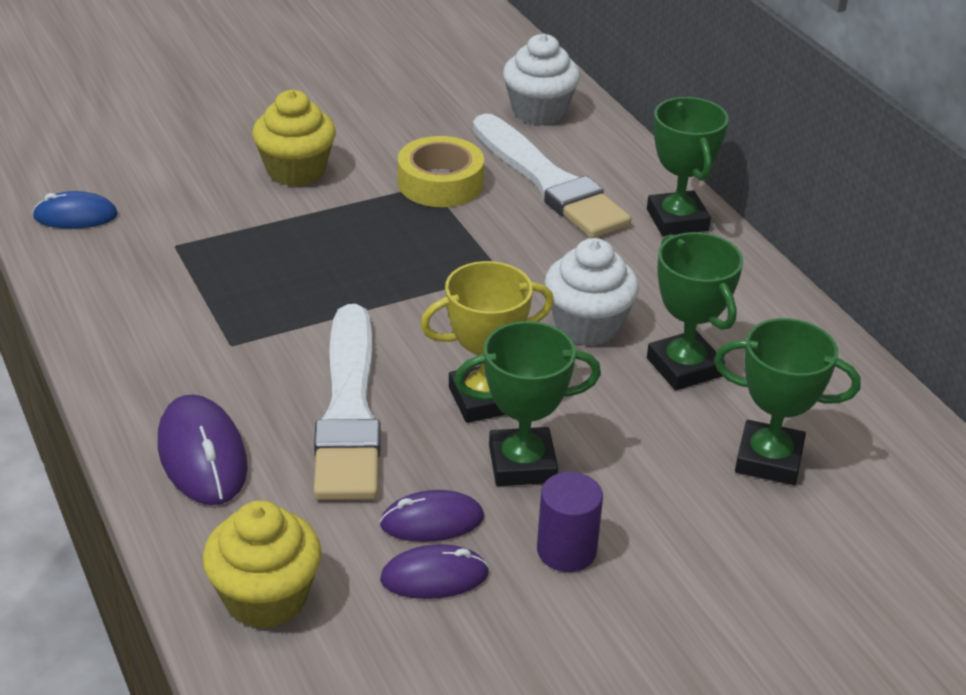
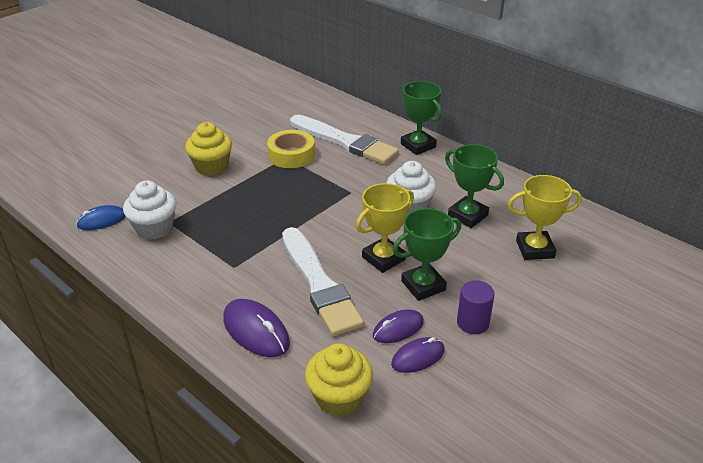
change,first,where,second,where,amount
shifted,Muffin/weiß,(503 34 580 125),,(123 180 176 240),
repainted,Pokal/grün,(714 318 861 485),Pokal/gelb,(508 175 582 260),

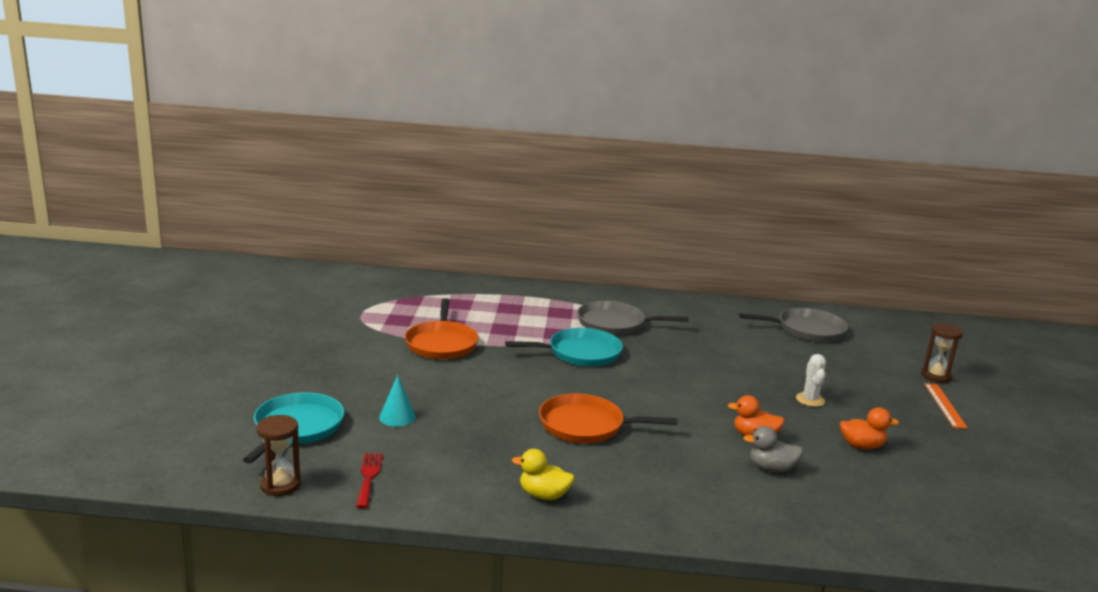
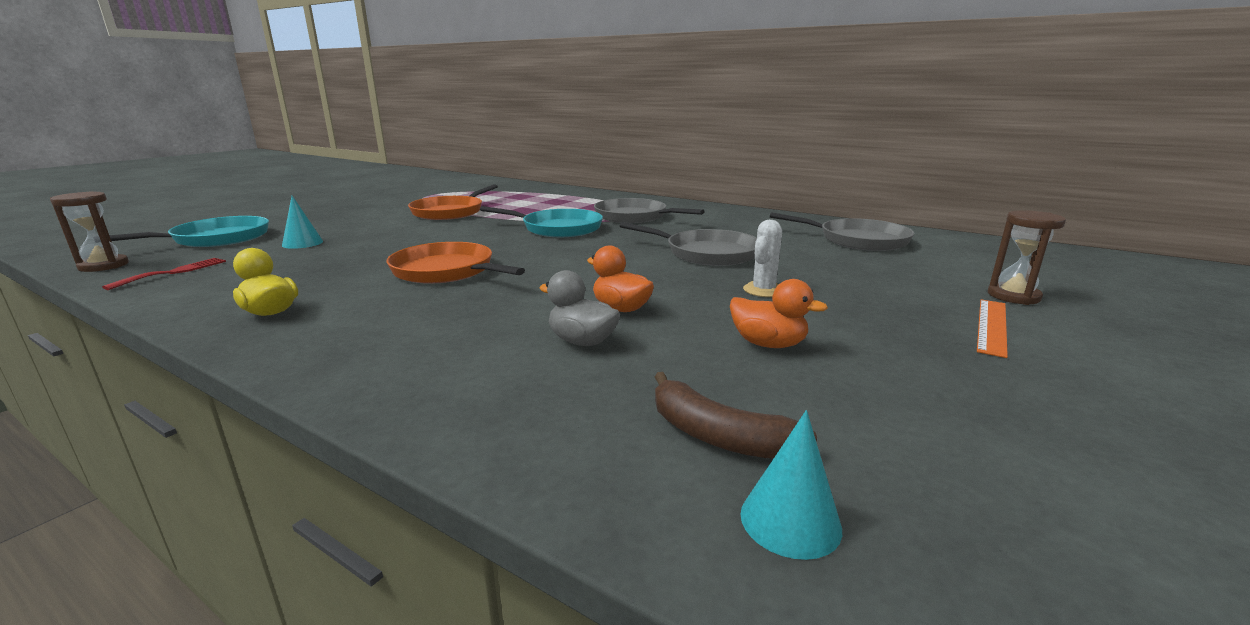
change,first,where,second,where,amount
new,,,Pfanne/grau,(620 222 757 266),
new,,,Banane/braun,(655 372 817 459),
new,,,Kegel/türkis,(741 410 842 560),

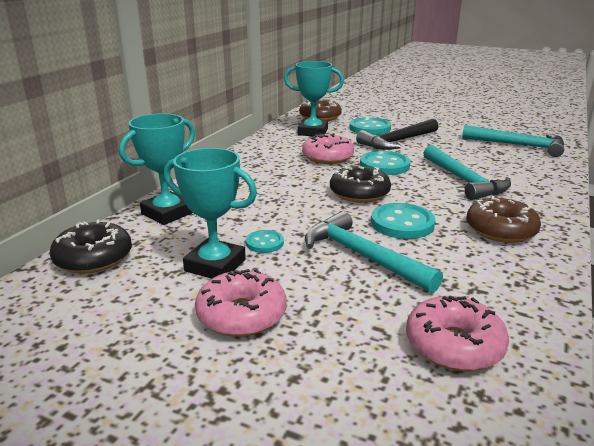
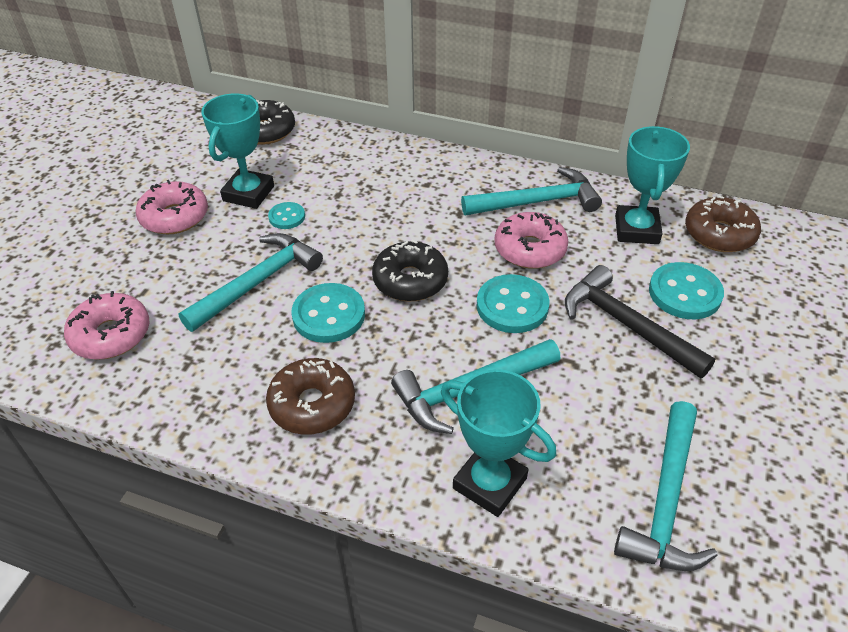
change,first,where,second,where,amount
shifted,Pokal/türkis,(119 113 195 225),,(441 369 556 517),
new,,,Hammer/türkis,(461 167 602 216),

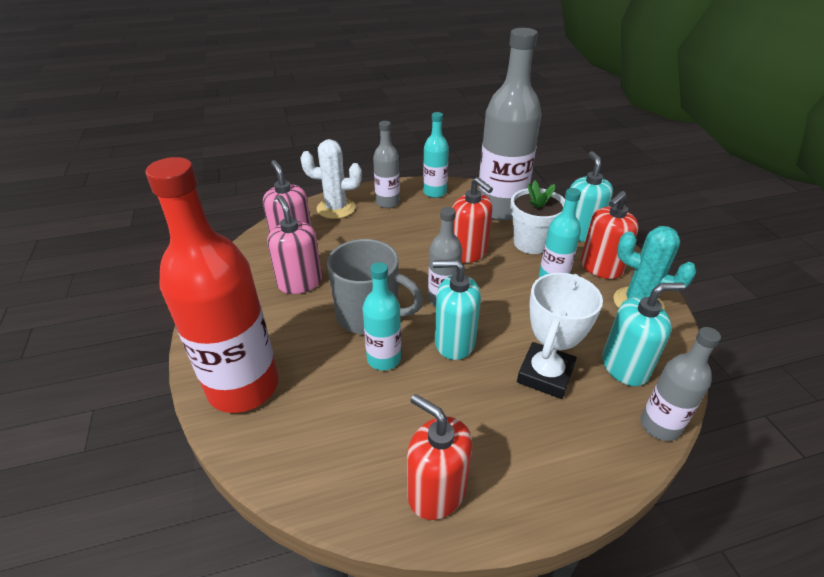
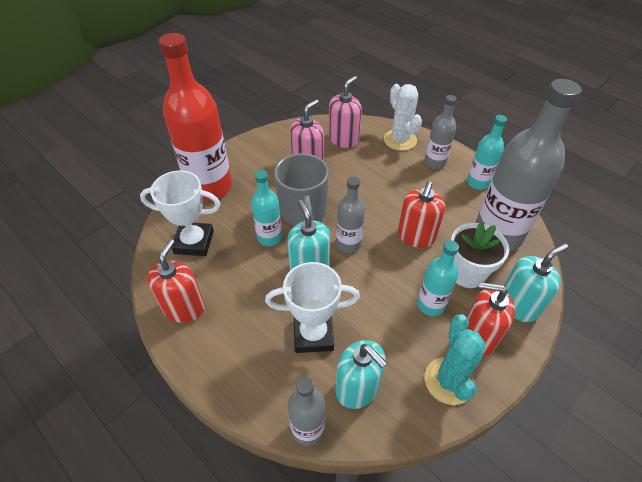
change,first,where,second,where,amount
new,,,Pokal/weiß,(140 170 220 256),

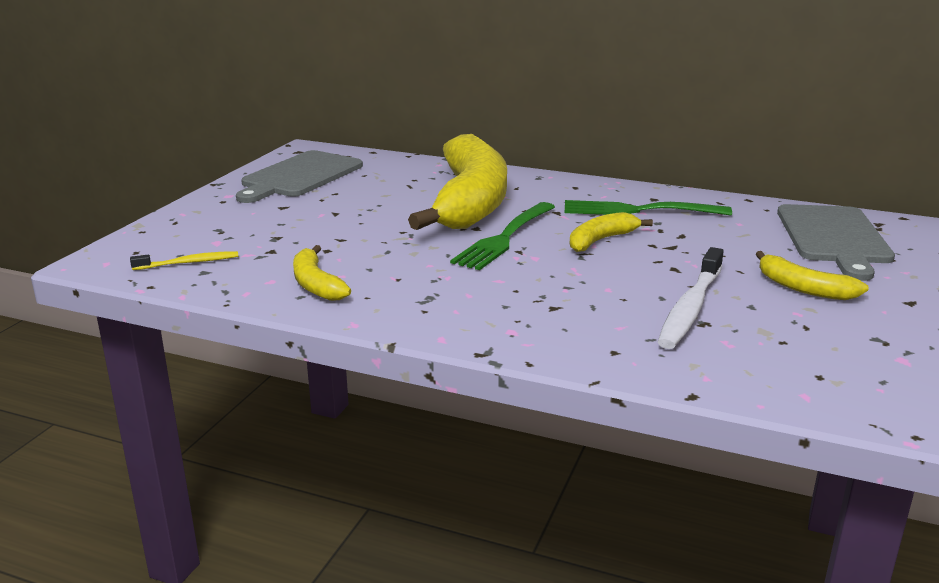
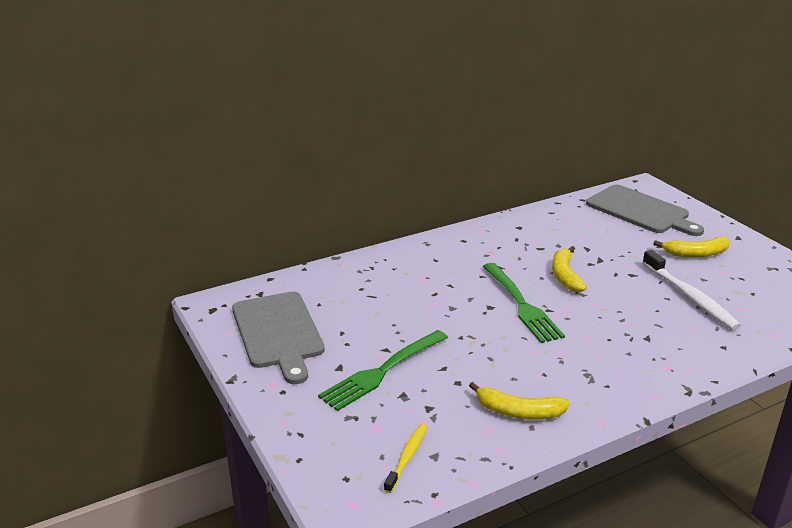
change,first,where,second,where,amount
gone,Banane/gelb,(408 134 507 230),,,
shifted,Gabel/grün,(565 200 732 216),,(318 330 448 411),

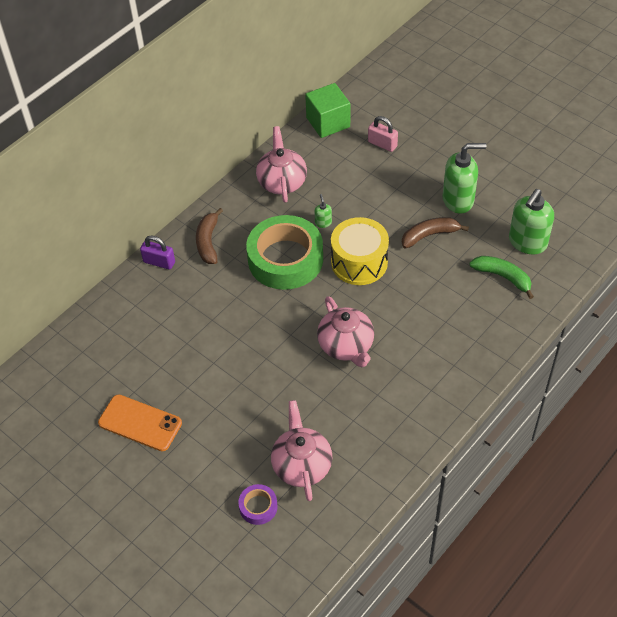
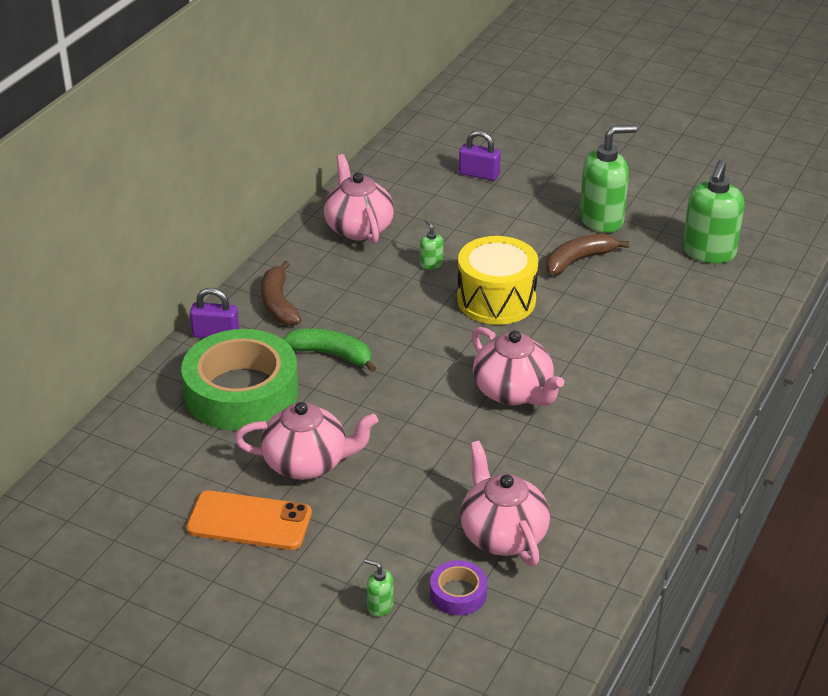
change,first,where,second,where,amount
gone,Kubus/grün,(305 83 350 138),,,
repainted,Vorhängeschloss/rosa,(368 116 398 152),Vorhängeschloss/lila,(459 130 501 181),
shifted,Klebeband/grün,(246 215 323 290),,(181 329 298 431),
shifted,Banane/grün,(469 256 534 299),,(283 329 377 372),
new,,,Teekanne/rosa,(234 402 378 480),
new,,,Seifenspender/grün,(364 559 394 617),

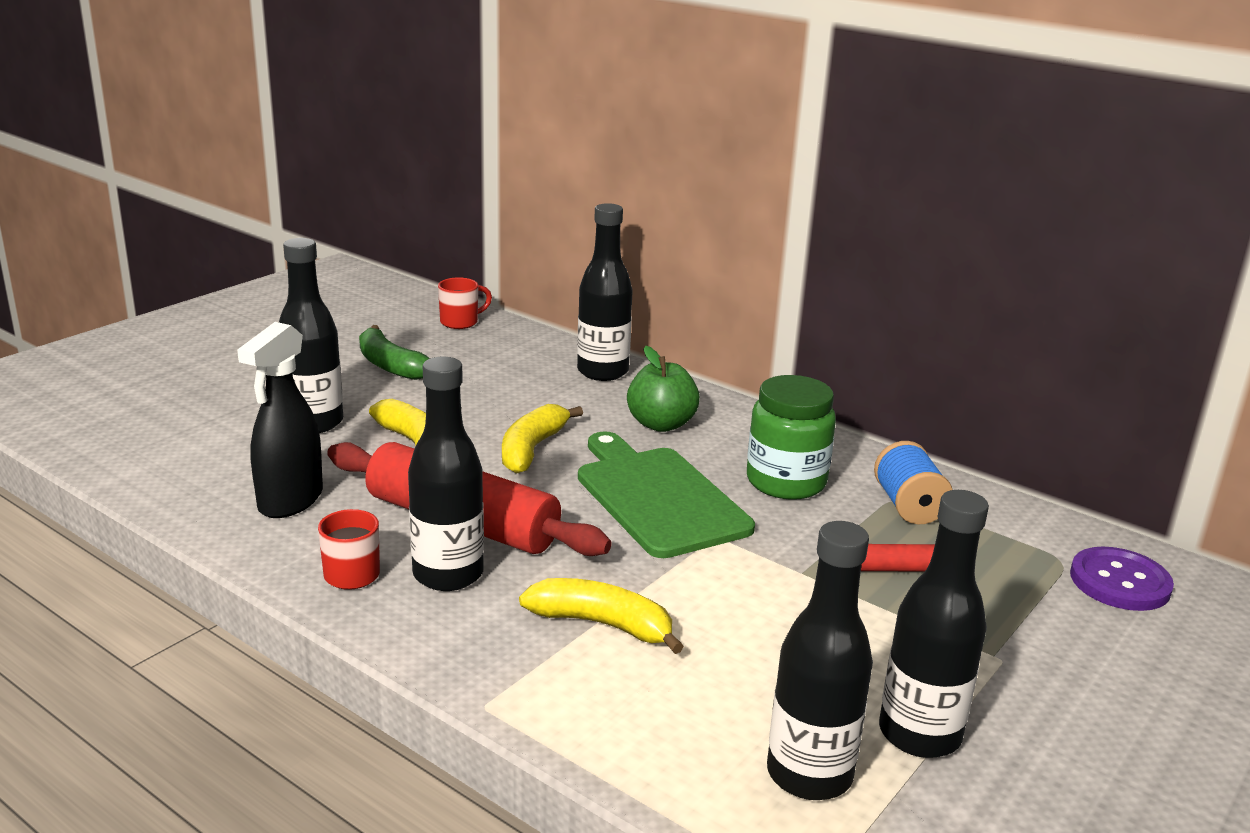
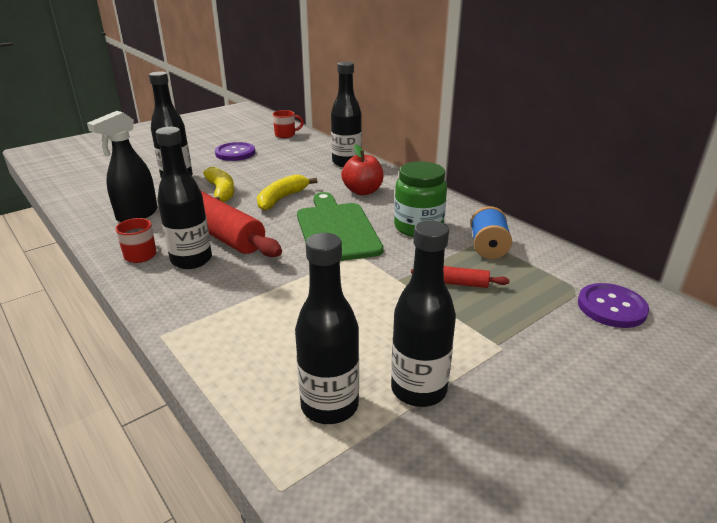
change,first,where,second,where,amount
swapped,Banane/grün,(359 325 430 380),Knopf/lila,(215 142 255 161),
repainted,Apfel/grün,(627 346 700 432),Apfel/rot,(341 145 384 195),
gone,Banane/gelb,(519 578 684 654),,,

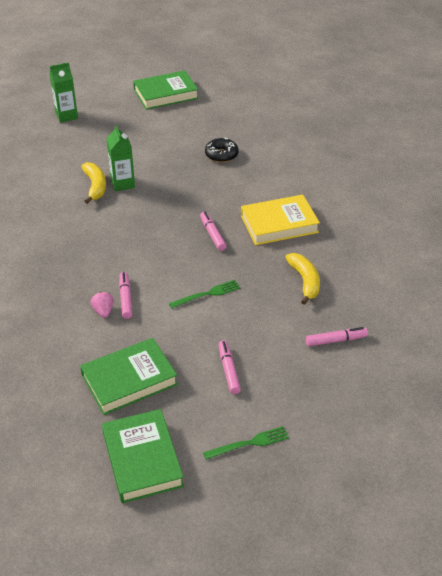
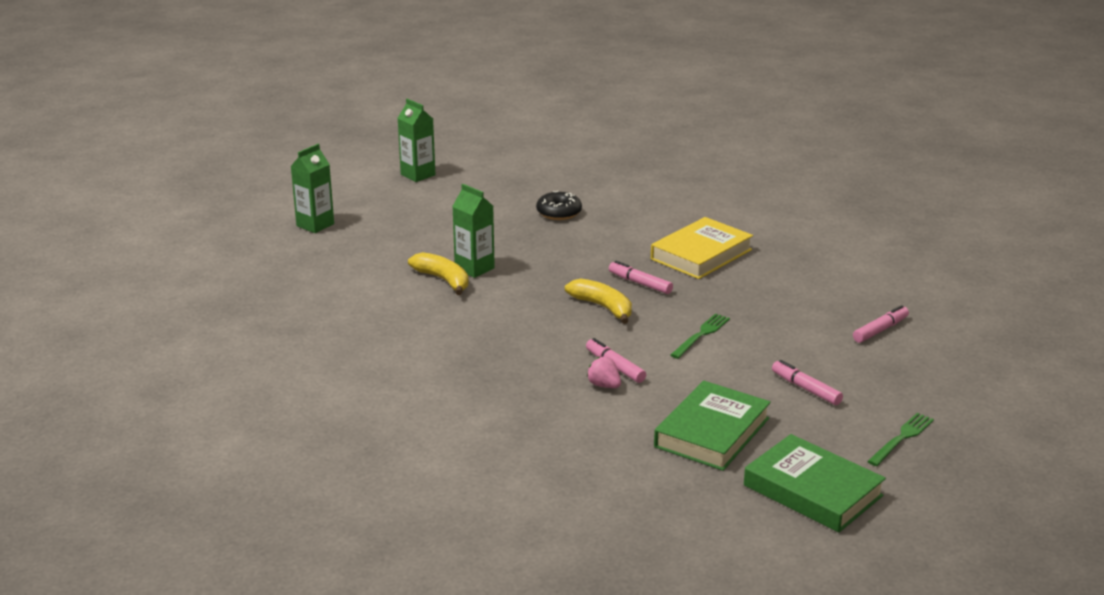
change,first,where,second,where,amount
swapped,Buch/grün,(133 70 199 110),Getränkekarton/grün,(398 99 435 182),
shifted,Banane/gelb,(285 253 320 305),,(565 279 632 324),

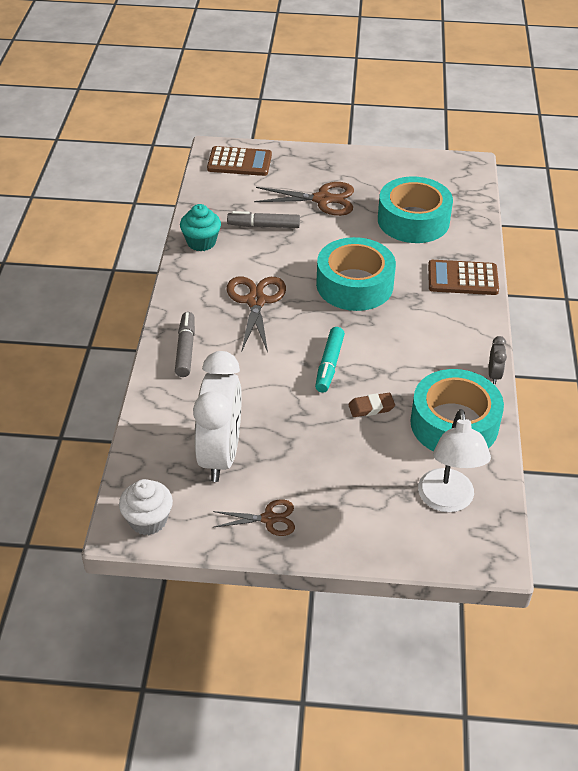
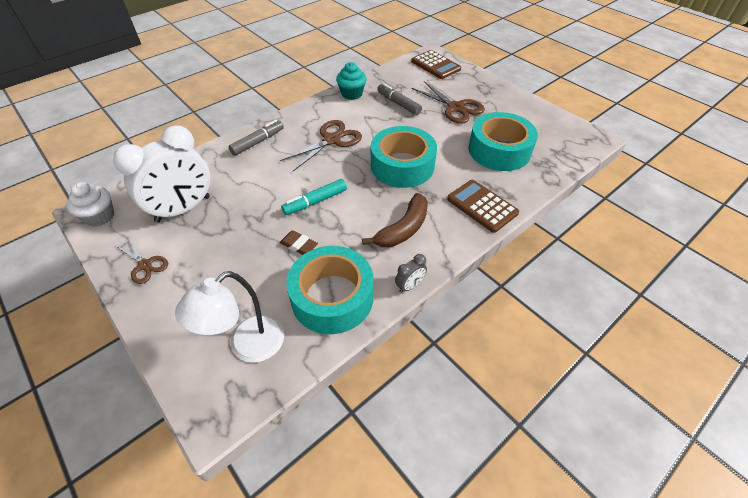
change,first,where,second,where,amount
new,,,Banane/braun,(362 193 428 247),

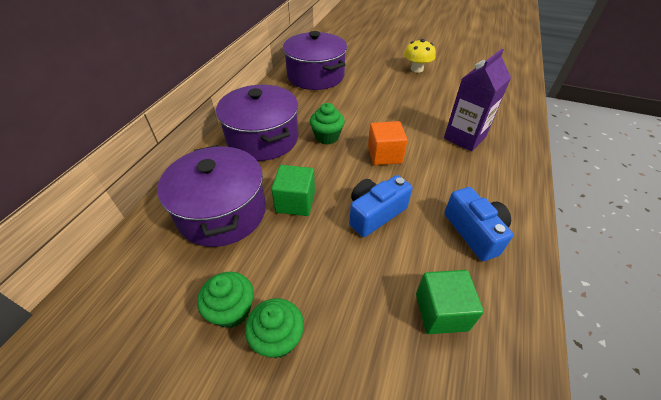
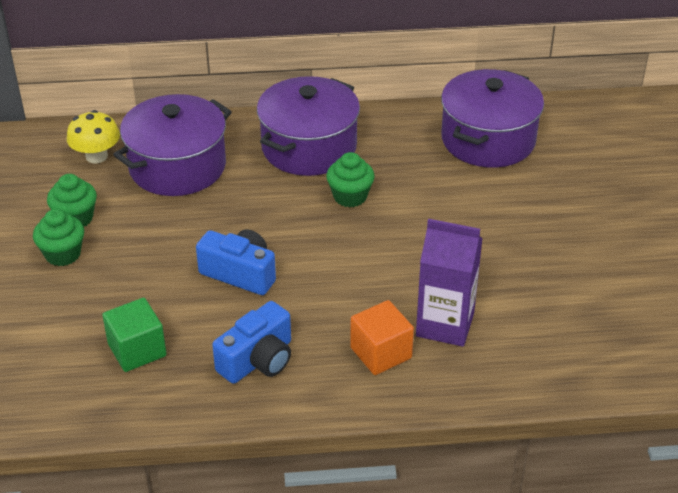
change,first,where,second,where,amount
shifted,Pilz/gelb,(404 39 436 73),,(67 110 120 163),
shifted,Kubus/orange,(368 121 408 165),,(350 300 414 375),
gone,Kubus/grün,(271 165 315 216),,,

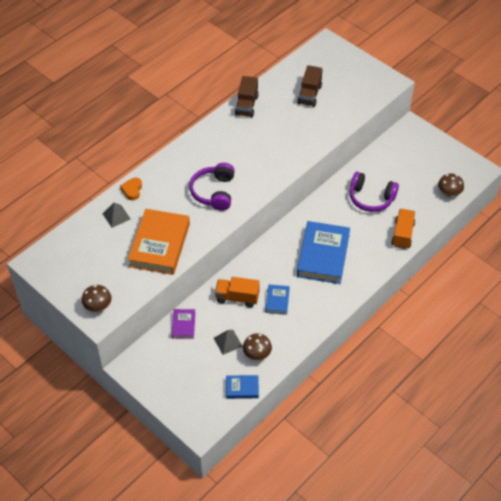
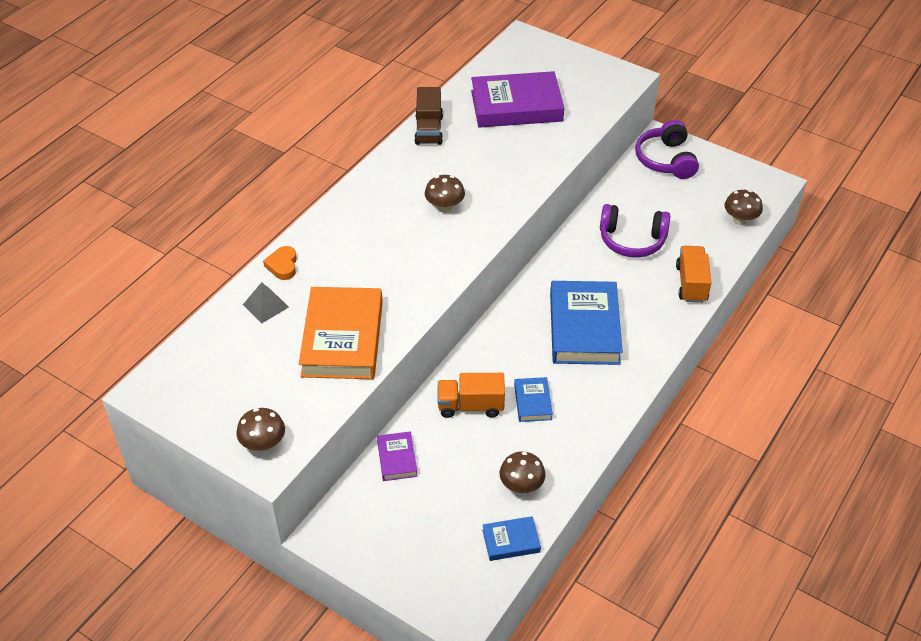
change,first,where,second,where,amount
swapped,Lastwagen/braun,(297 65 323 107),Buch/lila,(471 71 564 128),
shifted,Kopfhörer/lila,(189 163 235 211),,(635 120 699 179),
gone,Pyramide/grau,(214 330 243 355),,,
new,,,Pilz/braun,(425 175 465 213),

